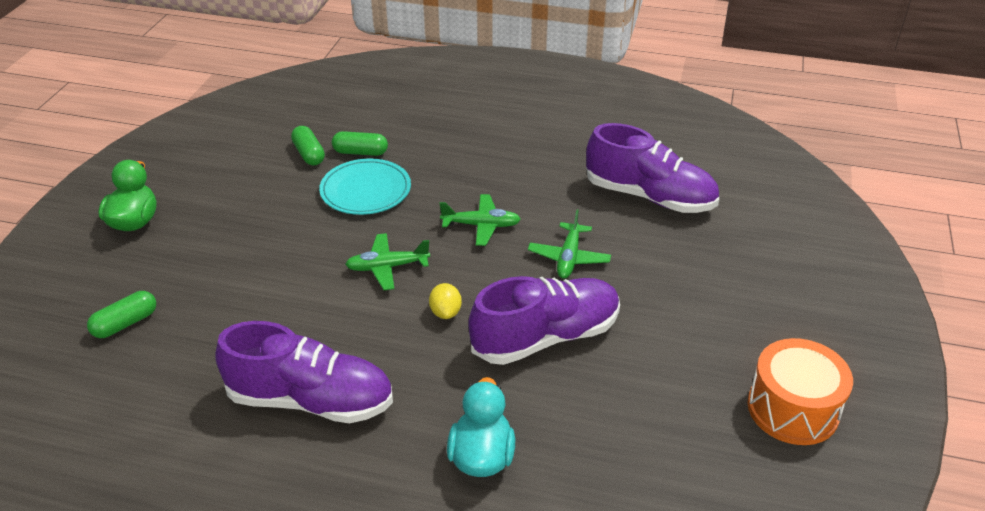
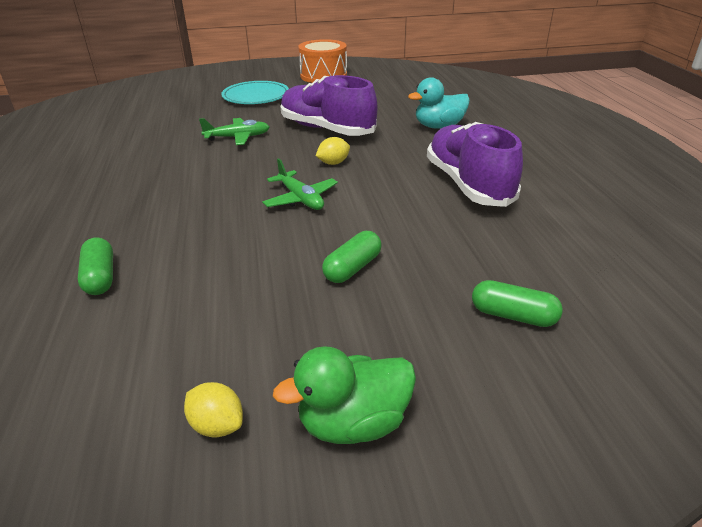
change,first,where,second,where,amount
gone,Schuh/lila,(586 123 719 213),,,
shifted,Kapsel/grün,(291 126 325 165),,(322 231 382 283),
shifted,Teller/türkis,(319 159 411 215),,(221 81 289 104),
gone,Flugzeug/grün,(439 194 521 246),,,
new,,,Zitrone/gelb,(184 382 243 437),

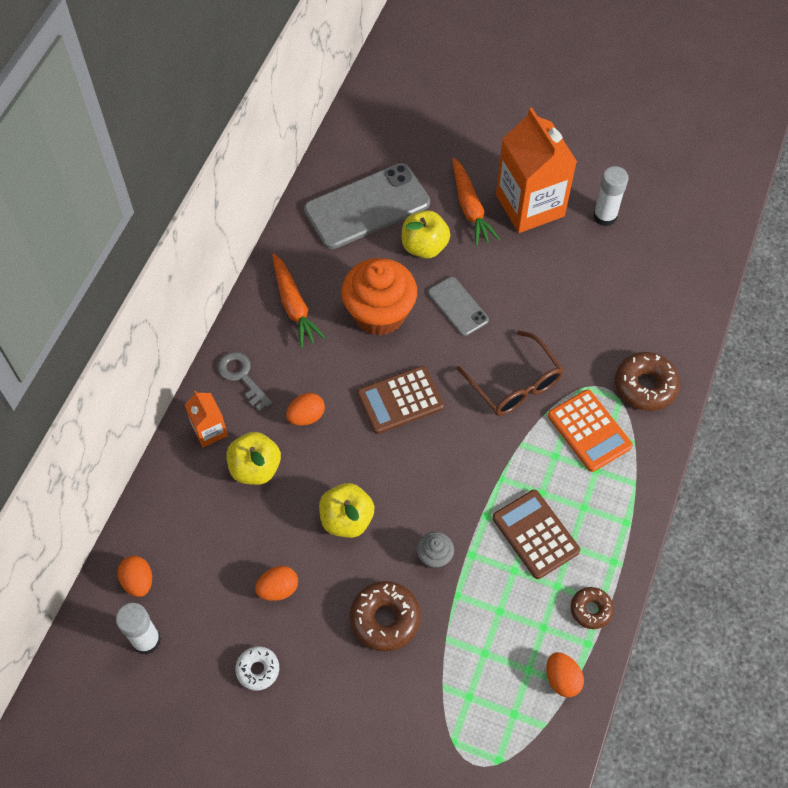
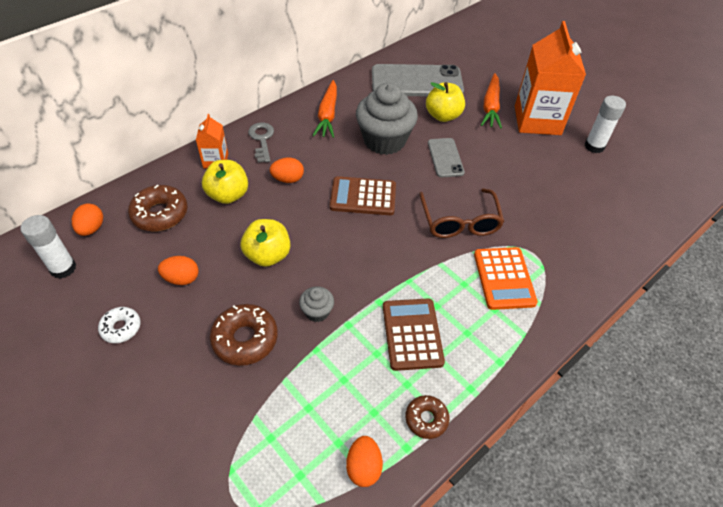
change,first,where,second,where,amount
repainted,Muffin/orange,(341 258 417 336),Muffin/grau,(356 83 418 155),
shifted,Donut/braun,(615 352 680 411),,(128 185 188 231),

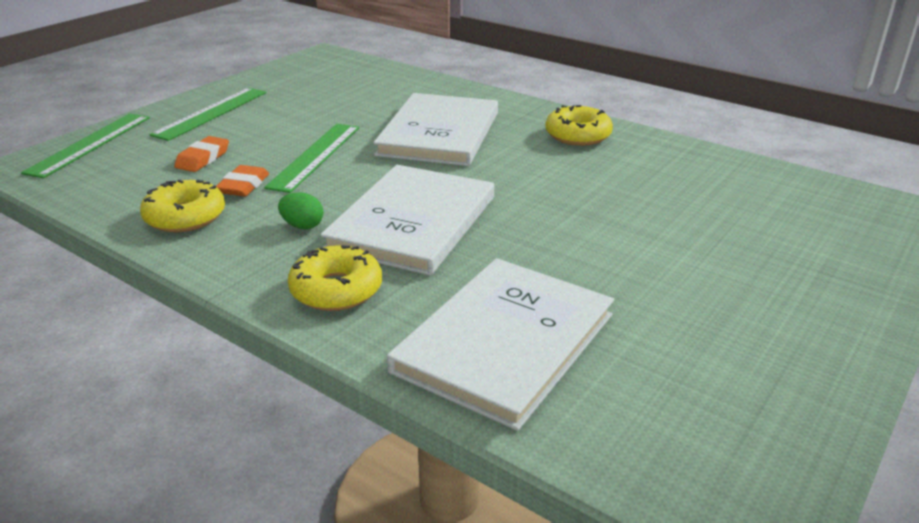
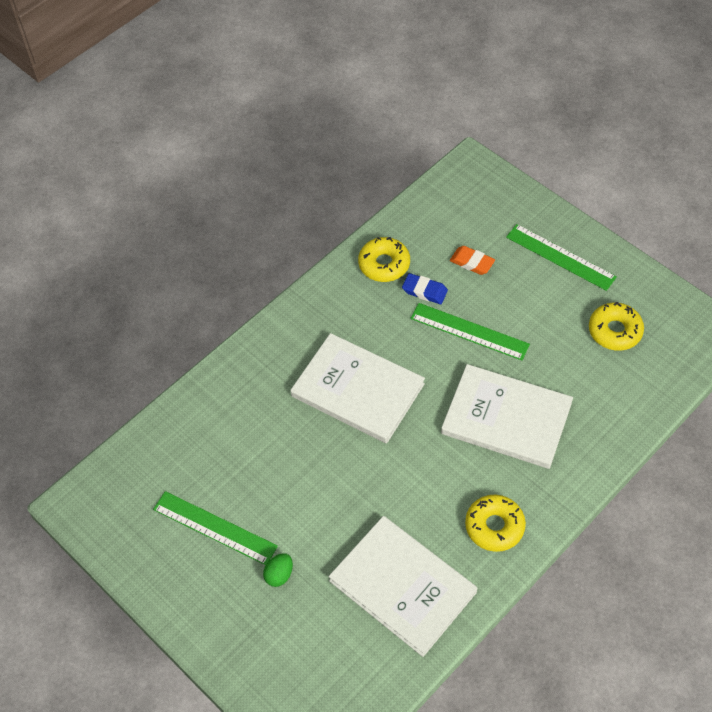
change,first,where,second,where,amount
shifted,Lineal/grün,(21 113 150 178),,(153 491 278 565),
repainted,Radiergummi/orange,(216 165 269 197),Radiergummi/blau,(402 273 448 304),
shifted,Ei/grün,(278 192 323 229),,(263 553 293 587),
shifted,Donut/gelb,(288 245 382 311),,(589 302 644 351),
shifted,Buch/weiß,(387 258 614 431),,(329 516 477 657),

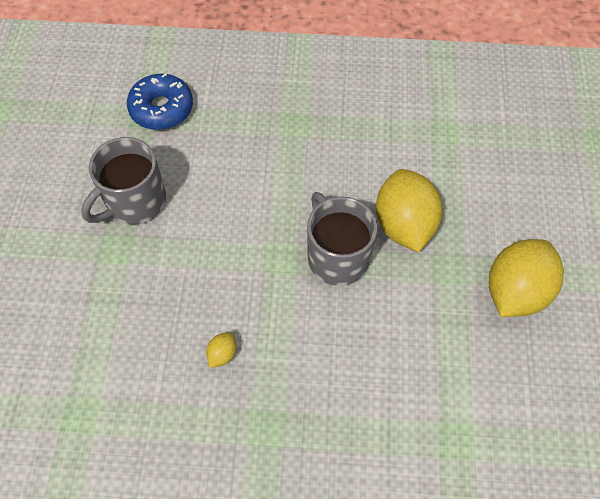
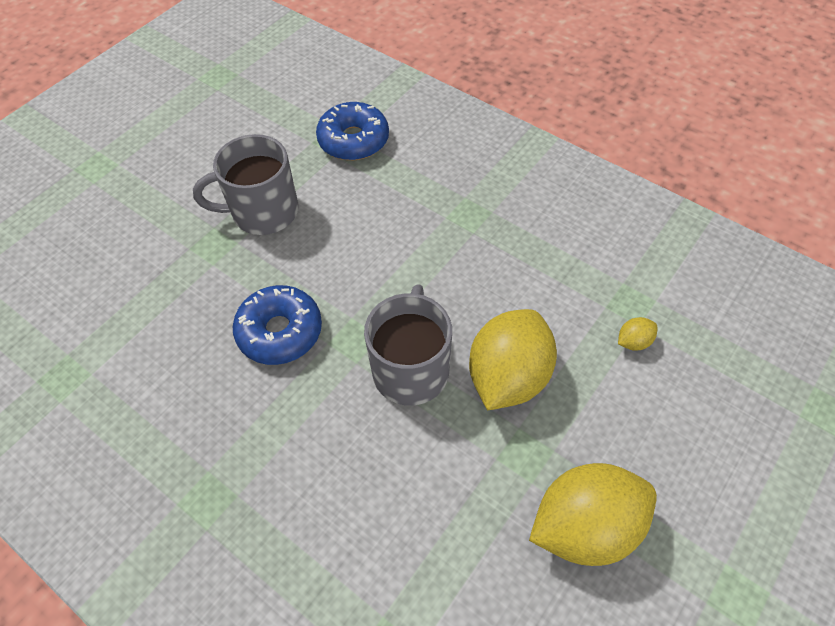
change,first,where,second,where,amount
shifted,Zitrone/gelb,(206 332 237 368),,(618 317 658 351),
new,,,Donut/blau,(233 285 322 365),

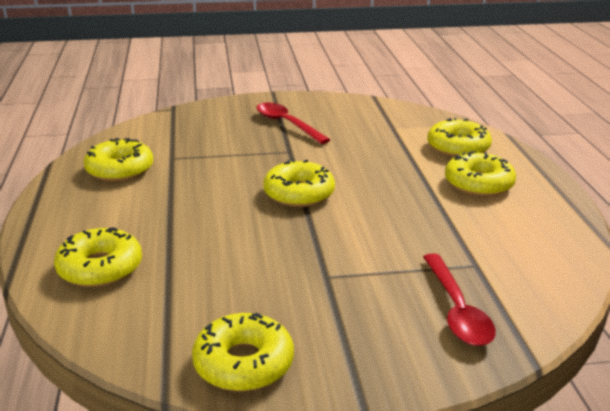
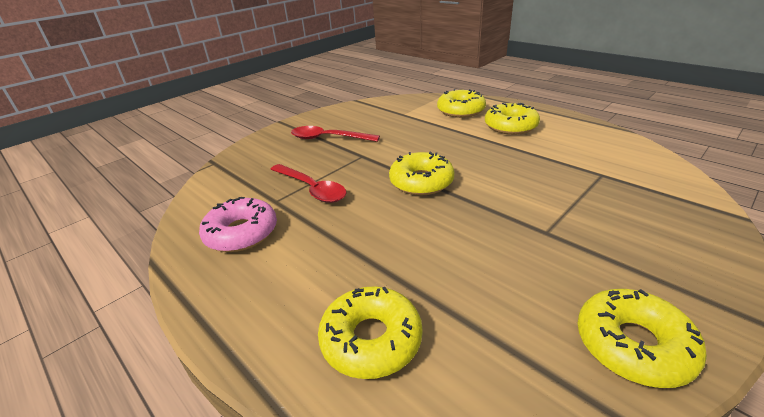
change,first,where,second,where,amount
repainted,Donut/gelb,(84 138 153 182),Donut/rosa,(199 197 277 252),
shifted,Löffel/rot,(423 253 496 346),,(270 164 347 203),

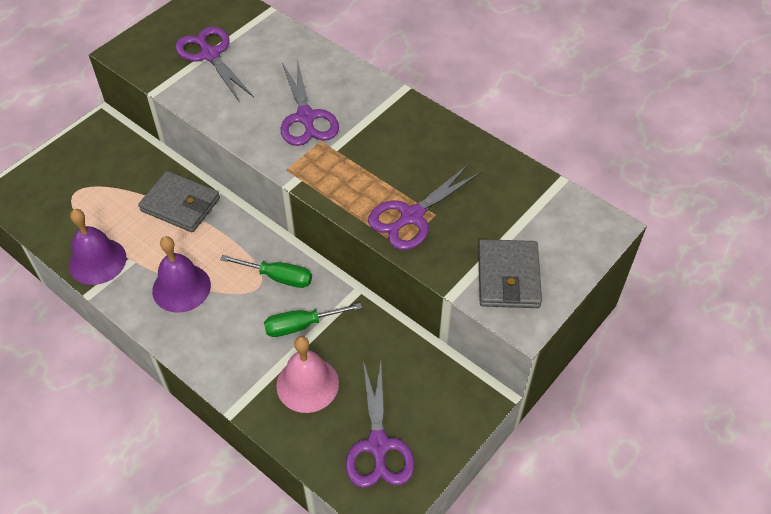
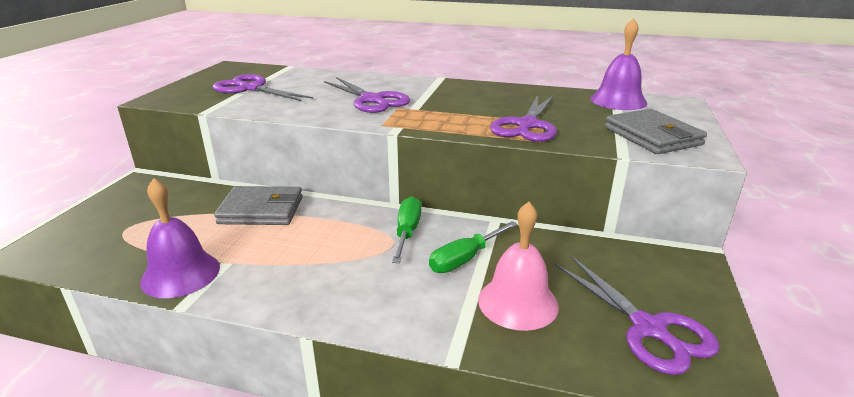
change,first,where,second,where,amount
shifted,Glocke/lila,(152 236 211 313),,(590 18 647 110),
rotated,Schraubenzieher/grün,(220 255 312 288),,(392 196 422 263),75 degrees counterclockwise

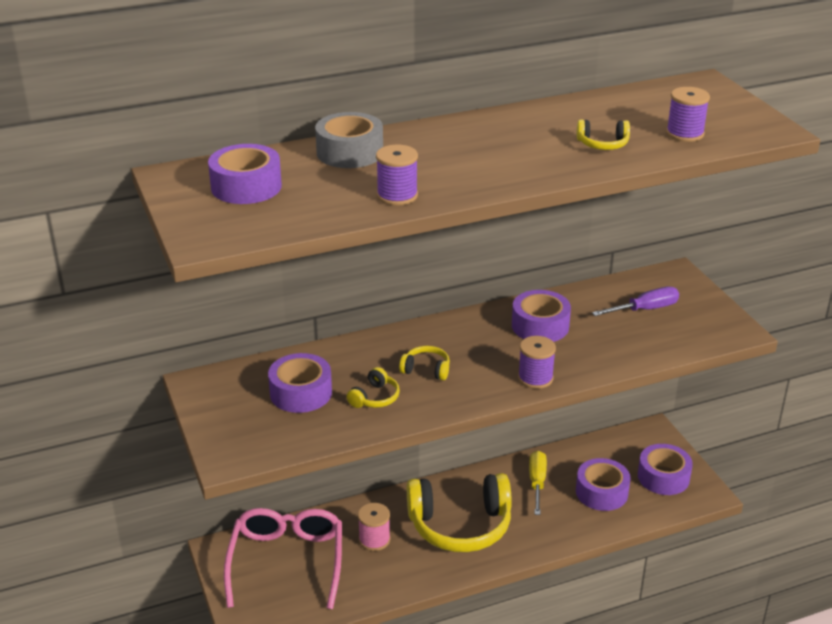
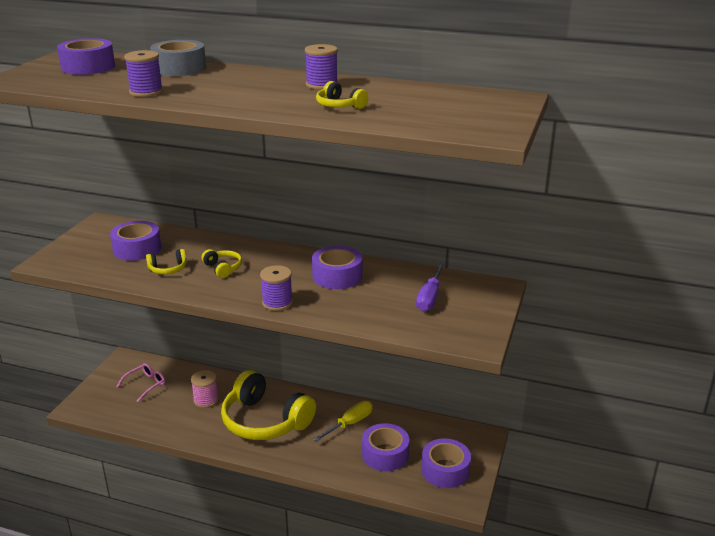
change,first,where,second,where,amount
shifted,Garnrolle/lila,(666 87 710 142),,(305 44 338 90),
rotated,Schraubenzieher/lila,(592 287 679 316),,(416 263 445 312),90 degrees clockwise
scaled,Brille/rosa,(224 508 342 609),,(117 363 165 402),x0.47

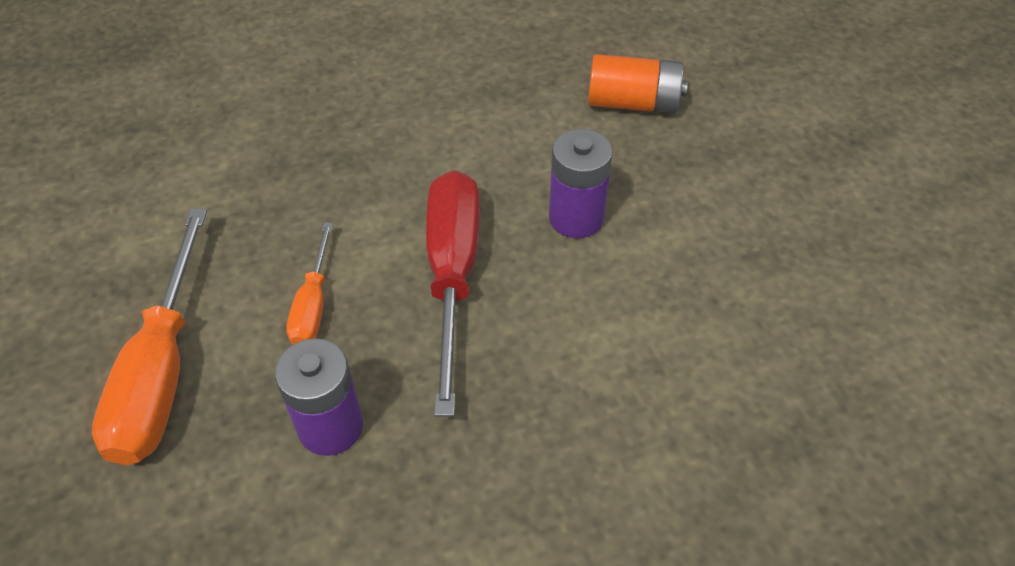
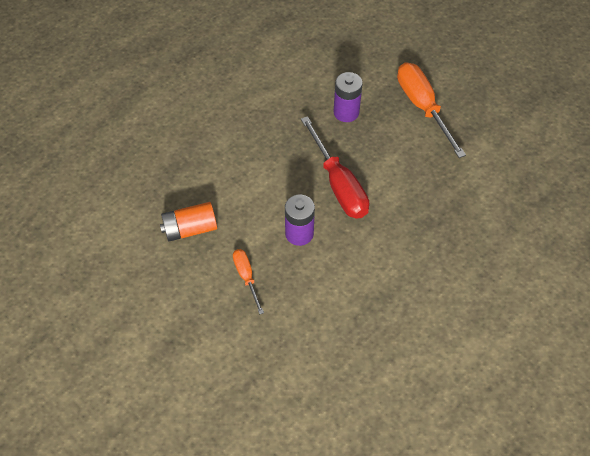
change,first,where,second,where,amount
shifted,Batterie/orange,(588 54 688 114),,(160 202 217 242),
shifted,Schraubenzieher/orange,(286 222 333 345),,(233 249 264 314),

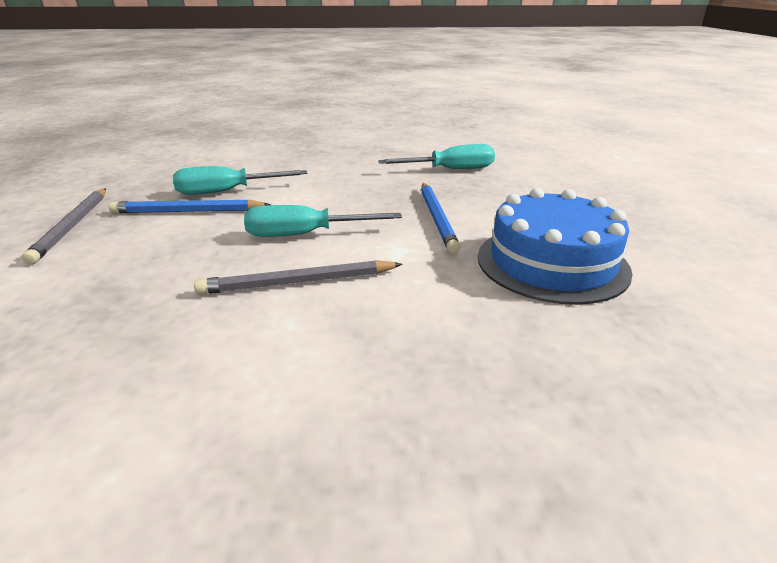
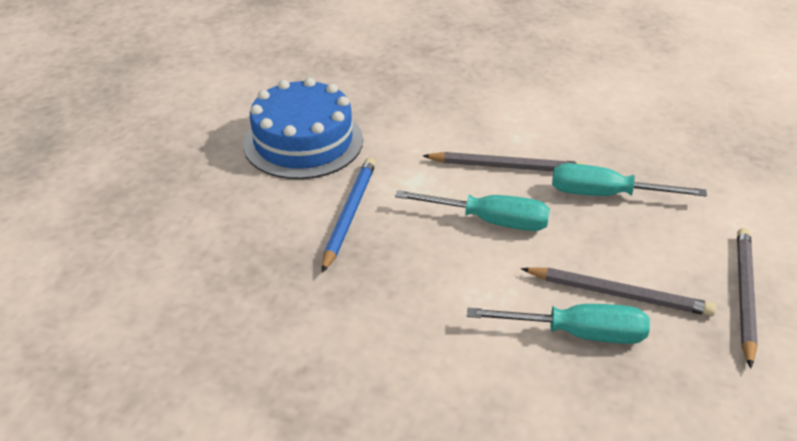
change,first,where,second,where,amount
shifted,Schraubenzieher/türkis,(379 144 495 169),,(552 163 707 197),
repainted,Bleistift/blau,(109 200 271 213),Bleistift/grau,(521 267 716 316),

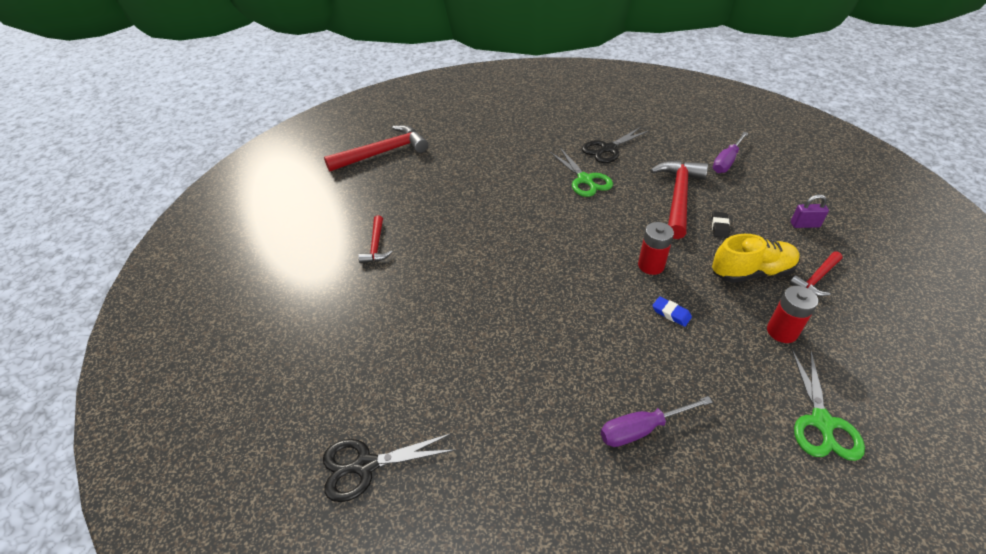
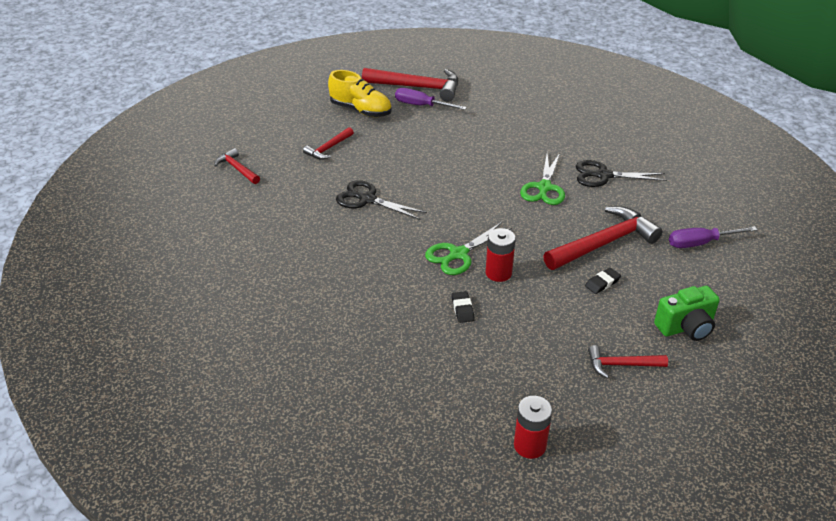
change,first,where,second,where,amount
swapped,Vorhängeschloss/lila,(791 194 829 228),Kamera/grün,(654 286 720 341),
shifted,Schuh/gelb,(712 234 800 283),,(328 70 392 117),
shifted,Batterie/rot,(767 286 818 343),,(514 396 552 459),
repainted,Radiergummi/blau,(652 296 692 327),Radiergummi/schwarz,(452 291 475 323),
shifted,Schere/grün,(792 350 865 461),,(425 222 512 275),
shifted,Schraubenzieher/lila,(601 396 713 447),,(395 88 467 110),
shifted,Schere/schwarz,(323 433 455 502),,(336 180 427 220),
new,,,Hammer/rot,(214 148 260 184),

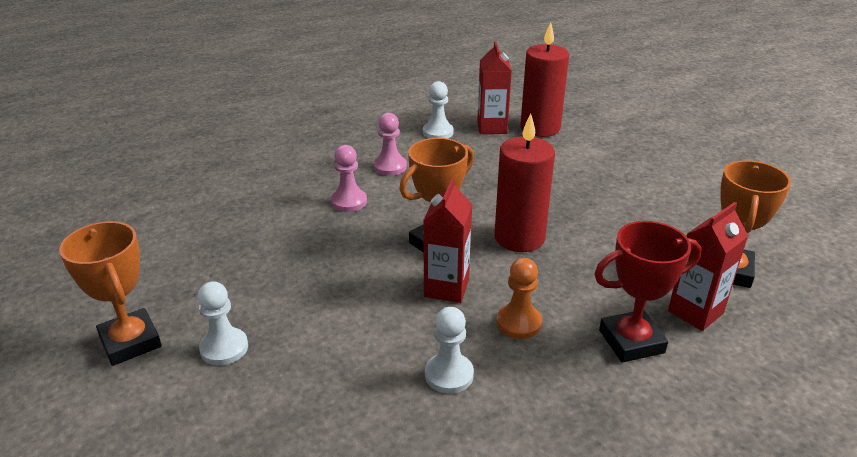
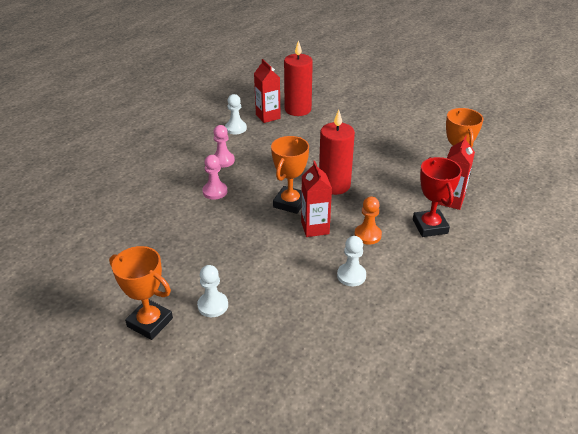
change,first,where,second,where,amount
rotated,Pokal/rot,(594 221 702 363),,(413 157 462 237),60 degrees counterclockwise

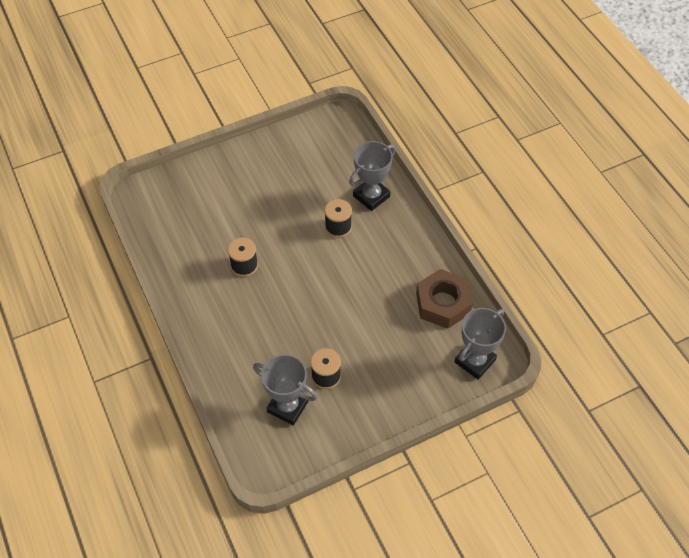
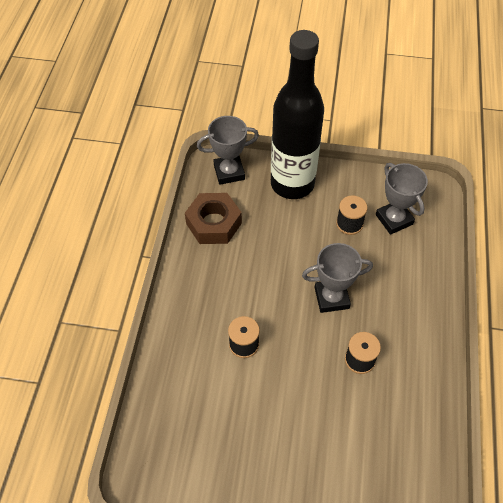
change,first,where,second,where,amount
shifted,Pokal/grau,(349 141 396 211),,(302 243 373 313),
new,,,Flasche/schwarz,(271 30 324 199),

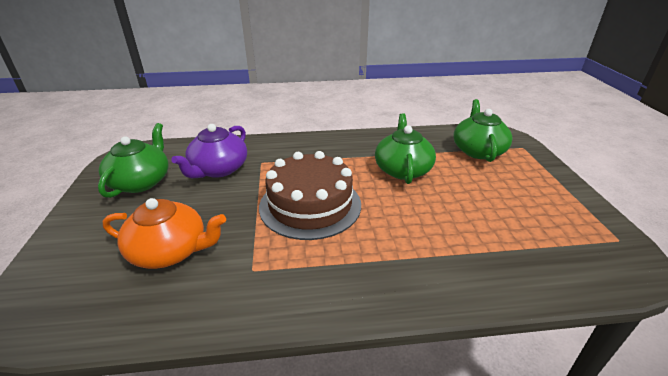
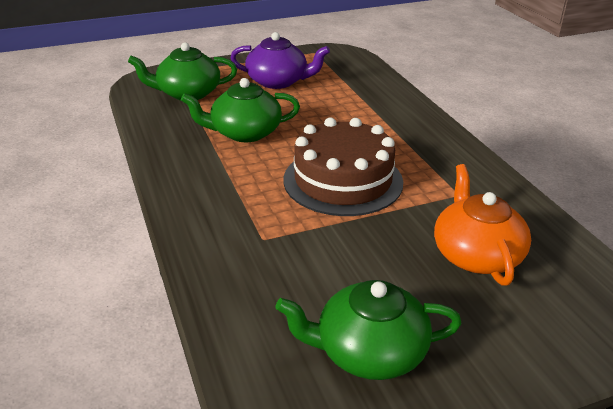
change,first,where,second,where,amount
shifted,Teekanne/lila,(172 124 247 178),,(230 32 330 89),

